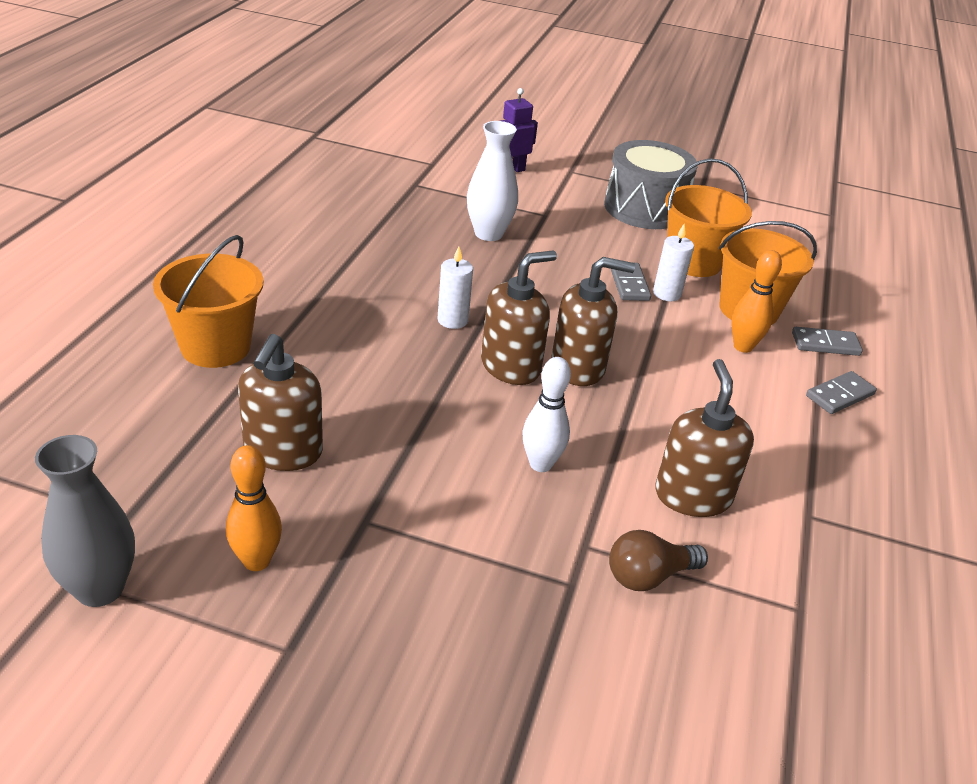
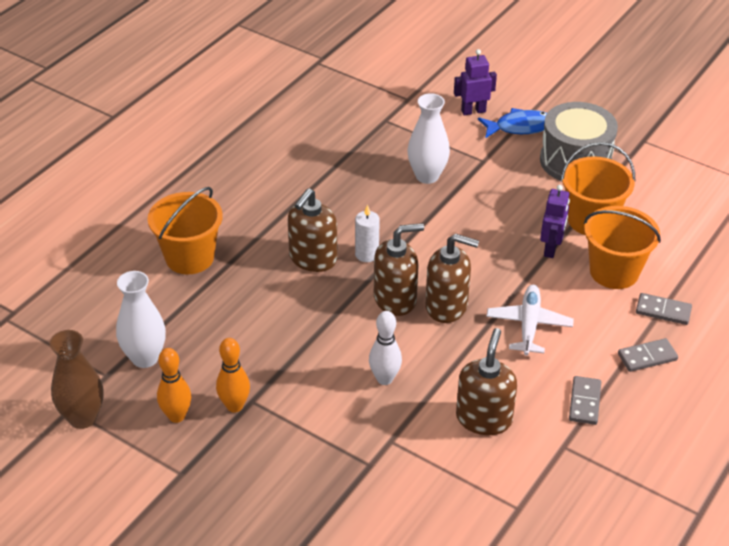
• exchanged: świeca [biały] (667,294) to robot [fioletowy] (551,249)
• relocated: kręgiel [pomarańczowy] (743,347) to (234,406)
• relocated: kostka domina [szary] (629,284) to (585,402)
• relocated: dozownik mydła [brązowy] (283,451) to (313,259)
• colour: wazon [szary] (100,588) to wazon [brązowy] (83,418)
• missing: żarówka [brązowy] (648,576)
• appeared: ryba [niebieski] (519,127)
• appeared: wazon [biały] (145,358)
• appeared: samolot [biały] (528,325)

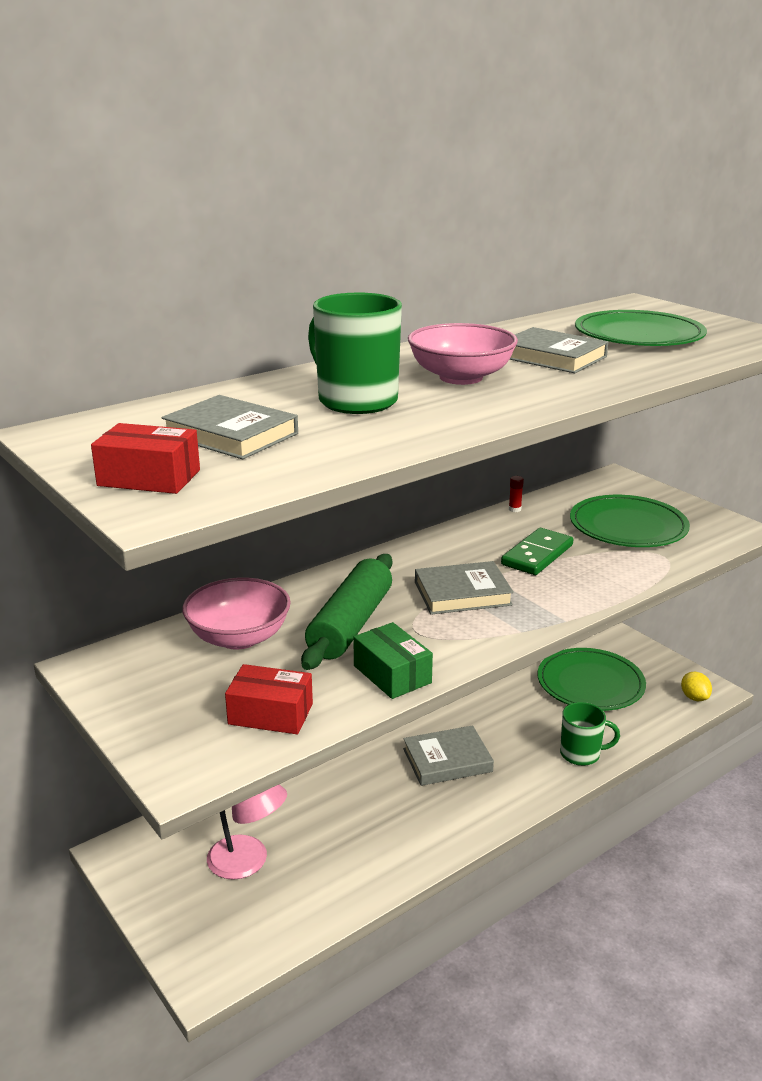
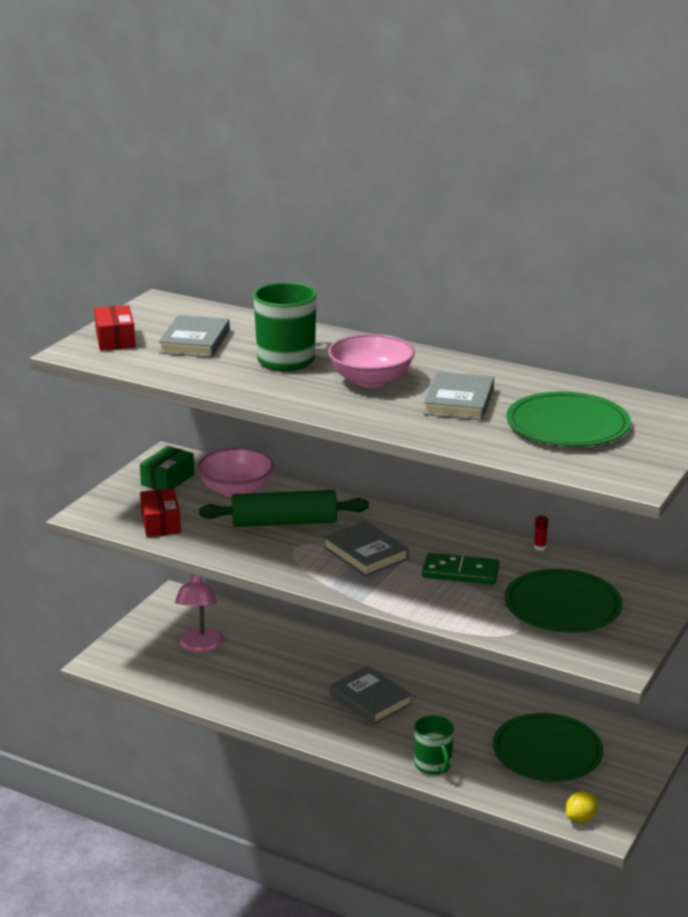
• relocated: pudełko [zielony] (392,674) to (168,479)

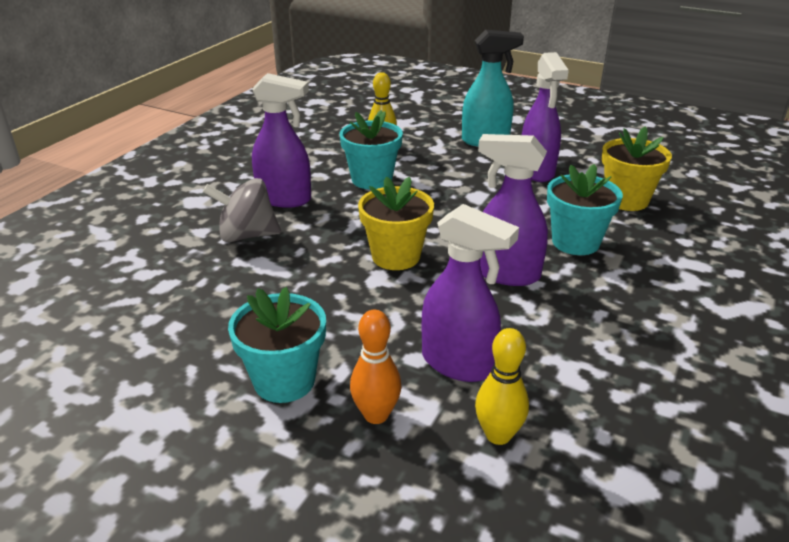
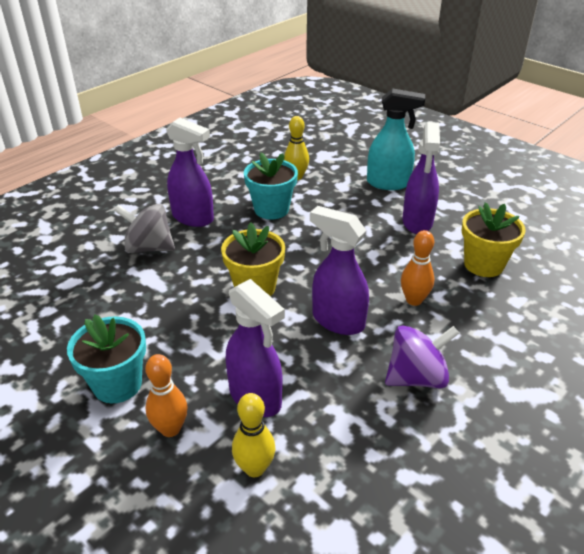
• exchanged: doniczka [turkusowy] (575,242) to kręgiel [pomarańczowy] (414,300)
• appeared: bączek [fioletowy] (416,377)

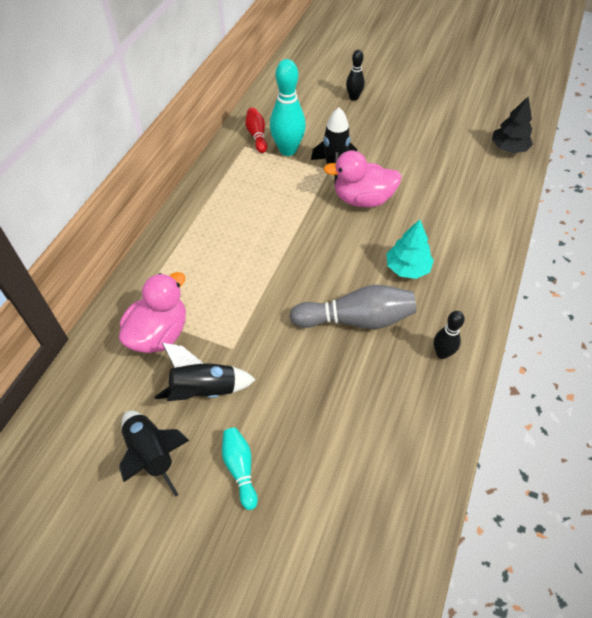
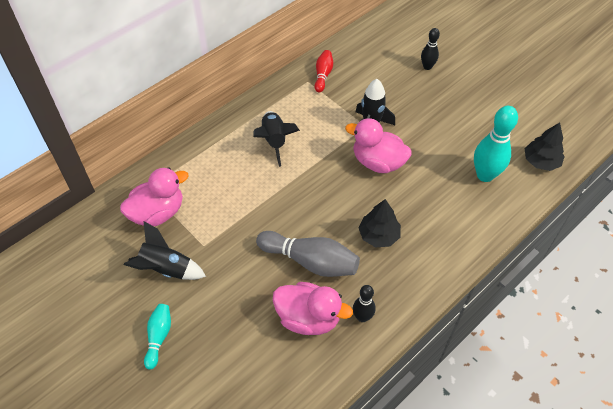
• relocated: kręgiel [turkusowy] (288,150) to (485,175)
• colour: drzewko [turkusowy] (407,268) to drzewko [czarny] (379,235)
• relocated: rakieta [czarny] (152,454) to (274,141)
• appeared: kaczka [różowy] (308,318)

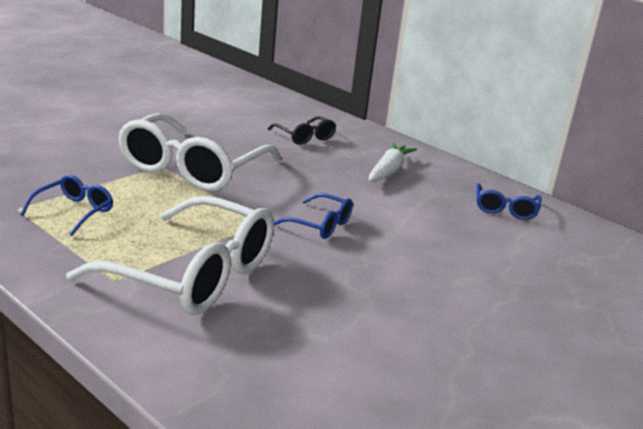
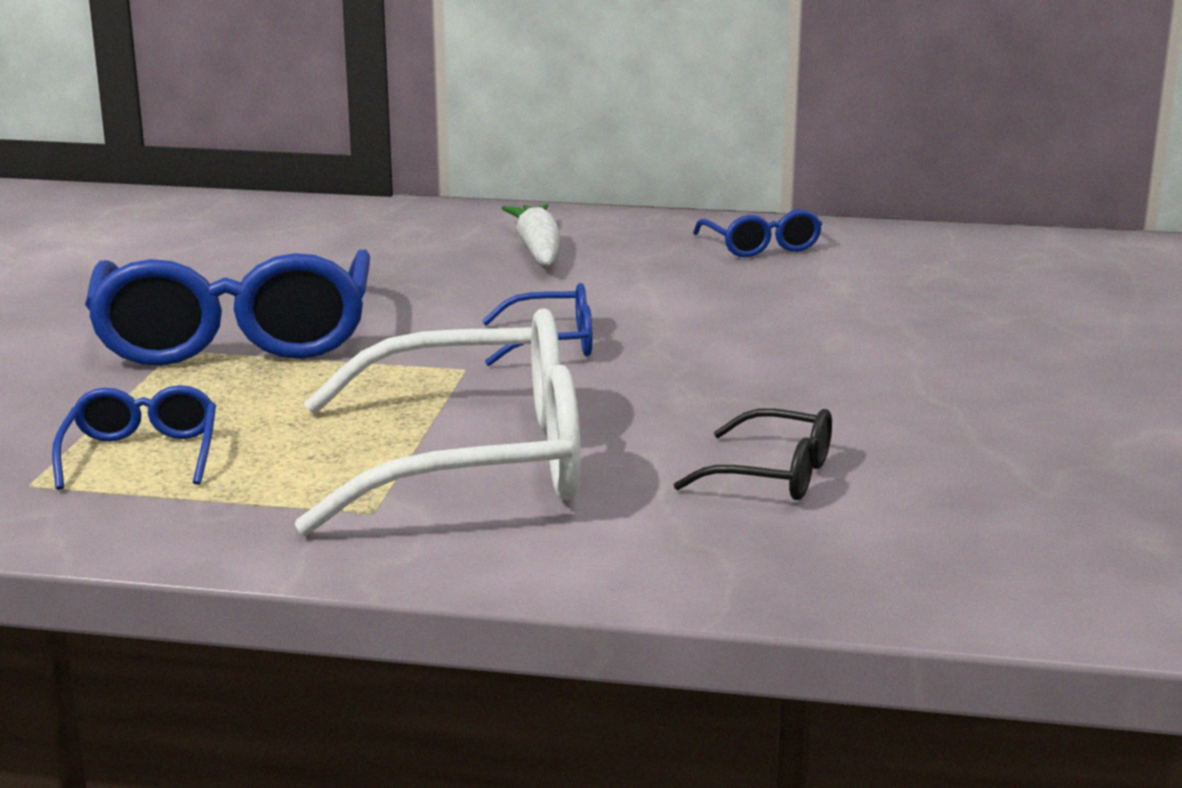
• colour: okulary [biały] (193,168) to okulary [niebieski] (235,337)
• relocated: okulary [czarny] (304,137) to (772,475)

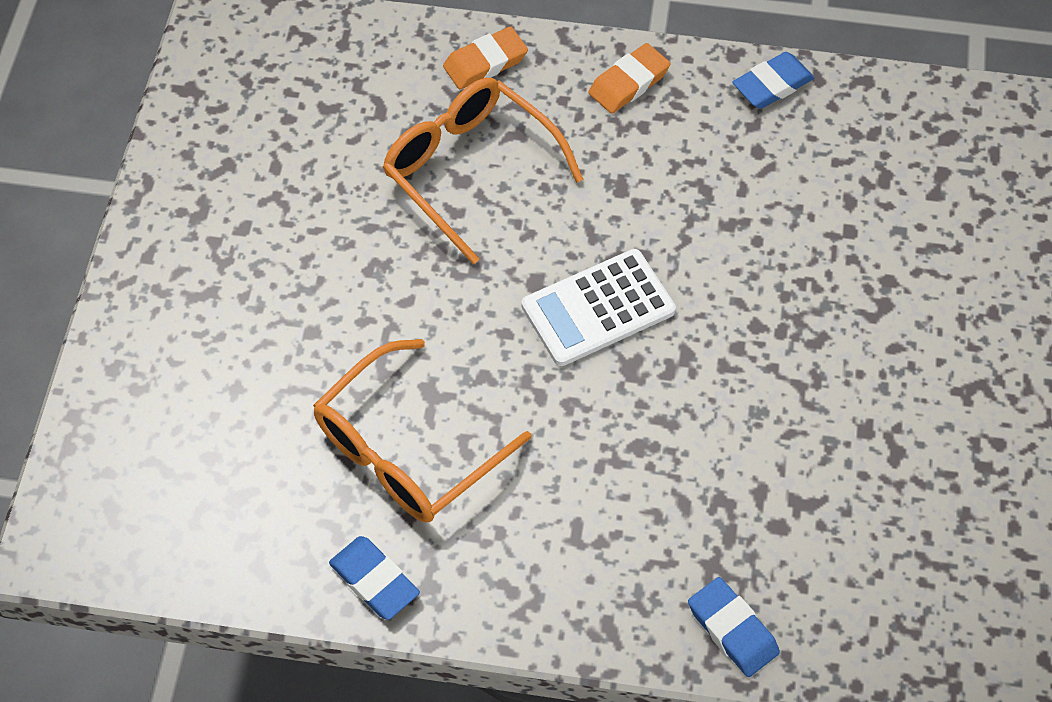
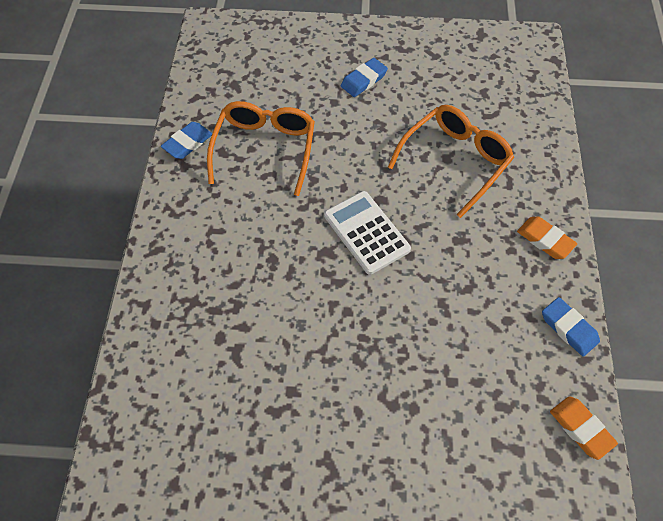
• relocated: gumka do mazania [pomarańczowy] (485,62) to (581,428)
• spun: okulary [pomarańczowy] (407,449) = (264,149) 60 degrees clockwise
• relocated: gumka do mazania [niebieski] (732,630) to (363,80)

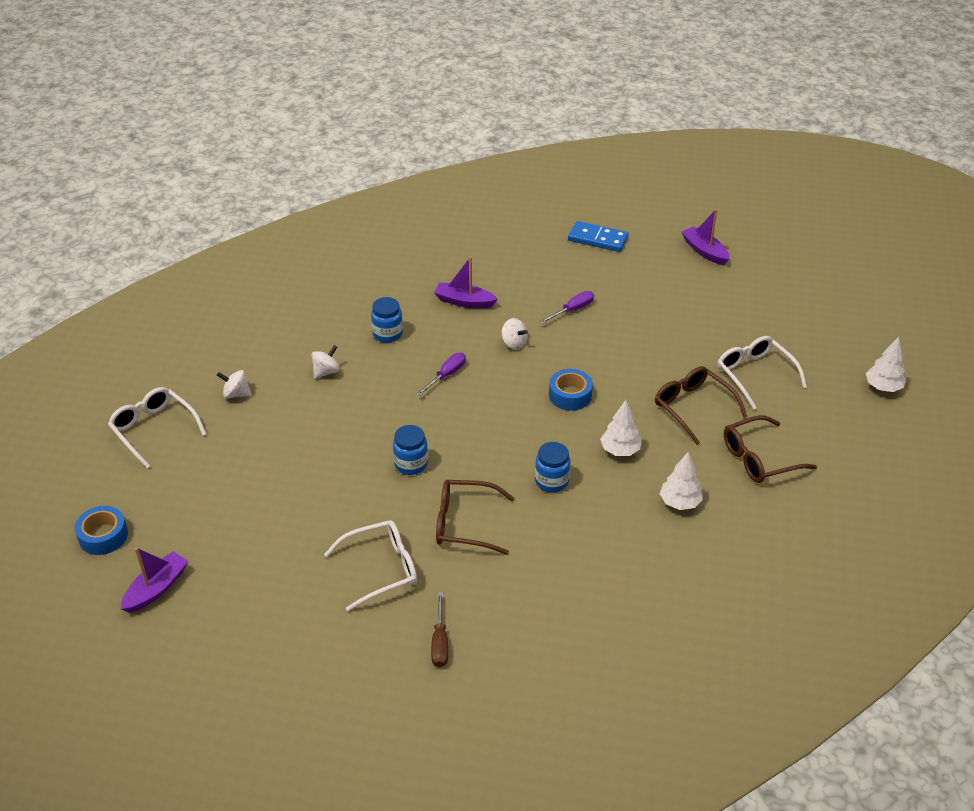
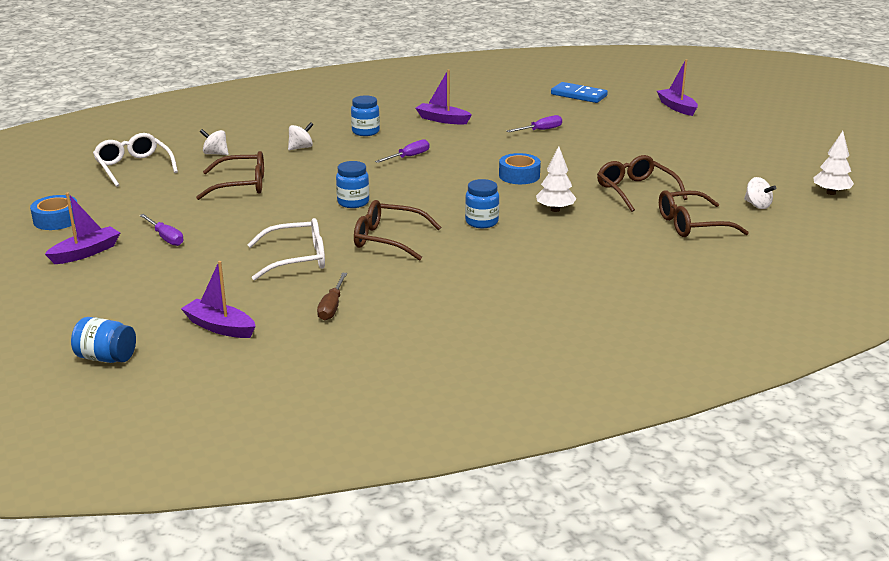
• relocated: bączek [biały] (514,343) to (757,205)
• missing: okulary [biały] (755,375)
• missing: drzewko [biały] (680,502)
• appeared: okulary [brązowy] (241,185)
• appeared: śrubokręt [fioletowy] (165,238)
• appeared: łódka [fioletowy] (220,327)
• appeared: słoik [niebieski] (106,358)

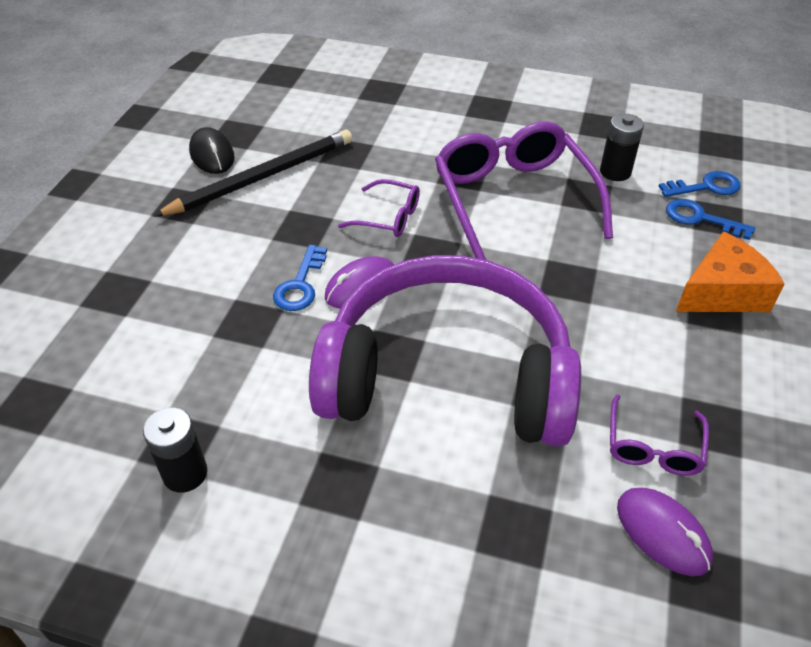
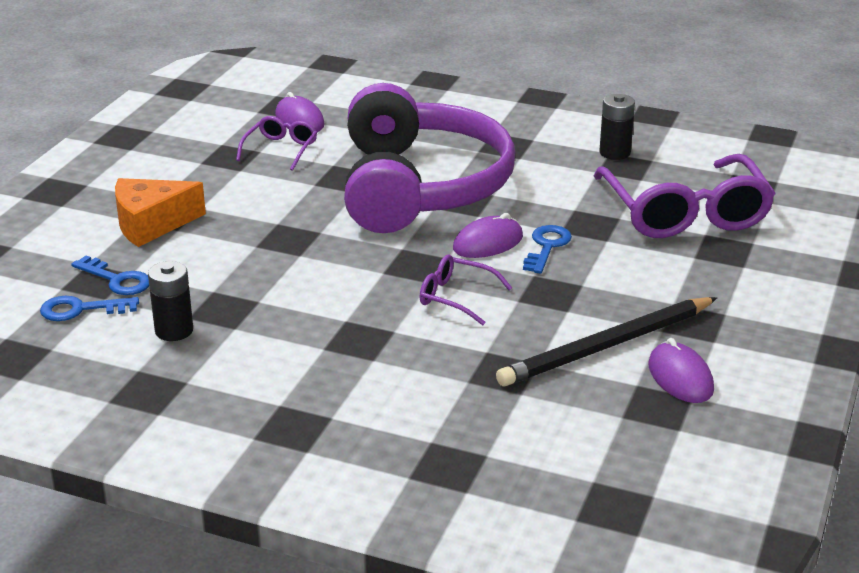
• relocated: okulary [fioletowy] (513,199) to (685,213)
• colour: myszka [czarny] (212,155) to myszka [fioletowy] (680,377)
• spun: słuchawki [fioletowy] (447,376) = (420,187) 105 degrees counterclockwise

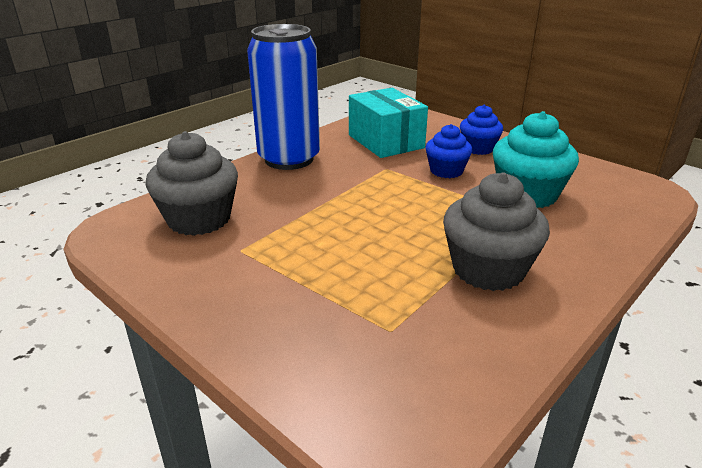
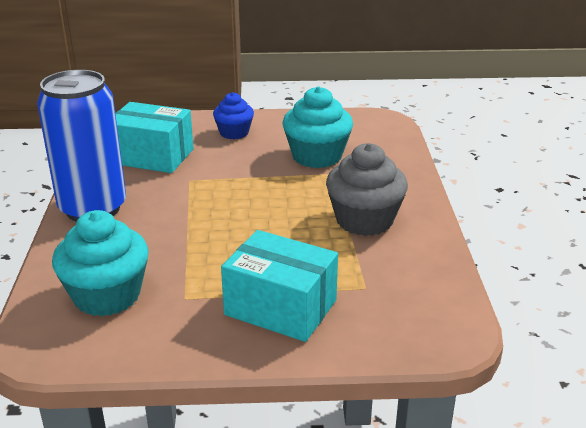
• missing: muffinka [niebieski] (446,171)
• colour: muffinka [szary] (199,219) to muffinka [turkusowy] (107,295)
• appeared: pudełko [turkusowy] (280,307)

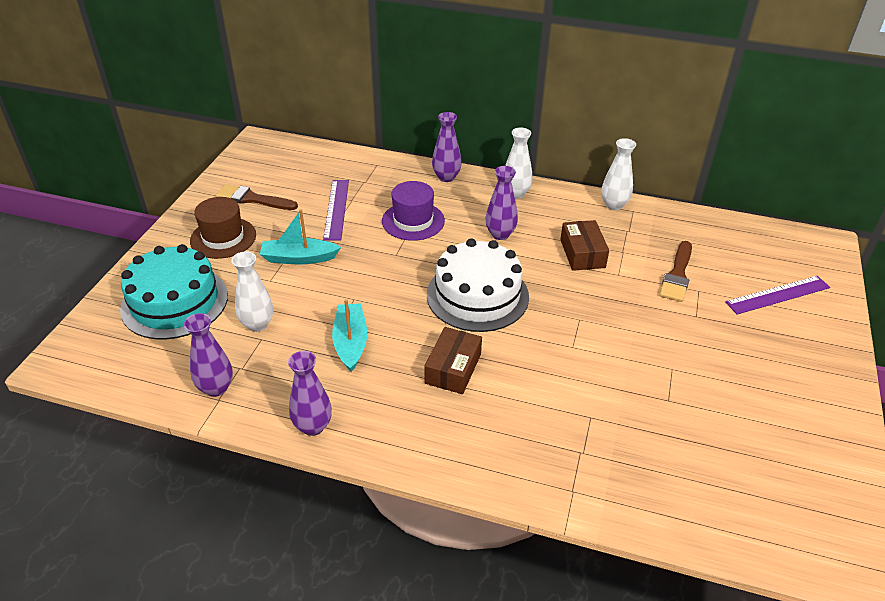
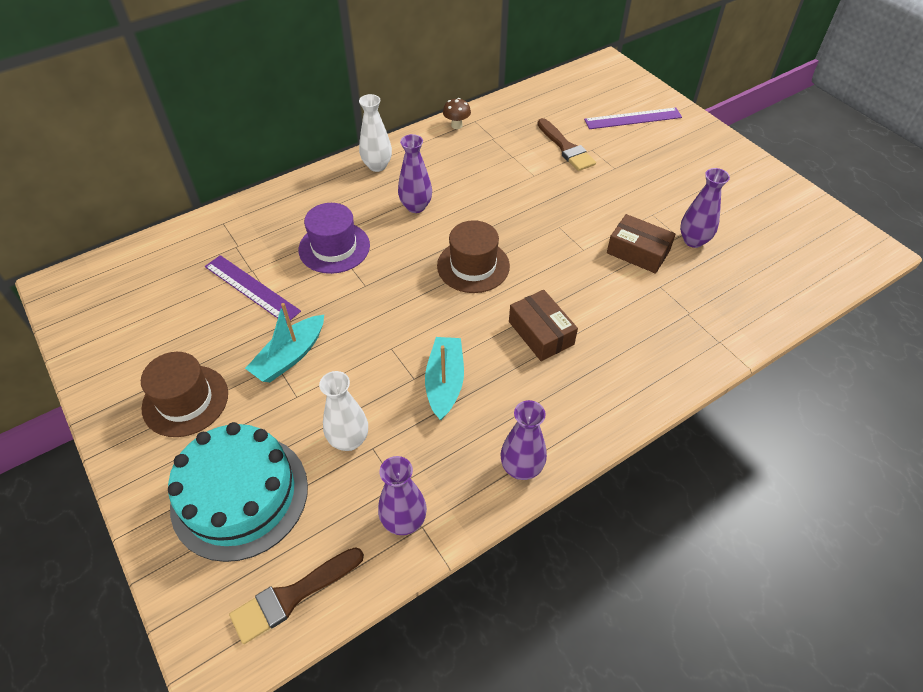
• relocated: wazon [fioletowy] (446,177) to (693,240)
• exchanged: wazon [biały] (614,205) to grzyb [brązowy] (456,125)
• relocated: pędzel [brązowy] (252,199) to (292,596)
• relocated: pudełko [brązowy] (582,253) to (638,252)
• exchanged: tort [biały] (477,295) to kapelusz [brązowy] (473,266)
• spun: linijka [fioletowy] (778,295) = (633,118) 60 degrees clockwise
• spun: łódka [turkusowy] (350,342) = (445,382) 60 degrees clockwise

